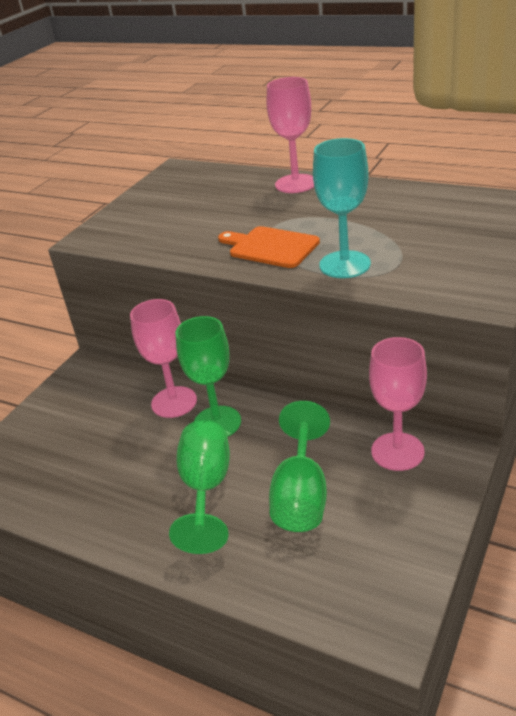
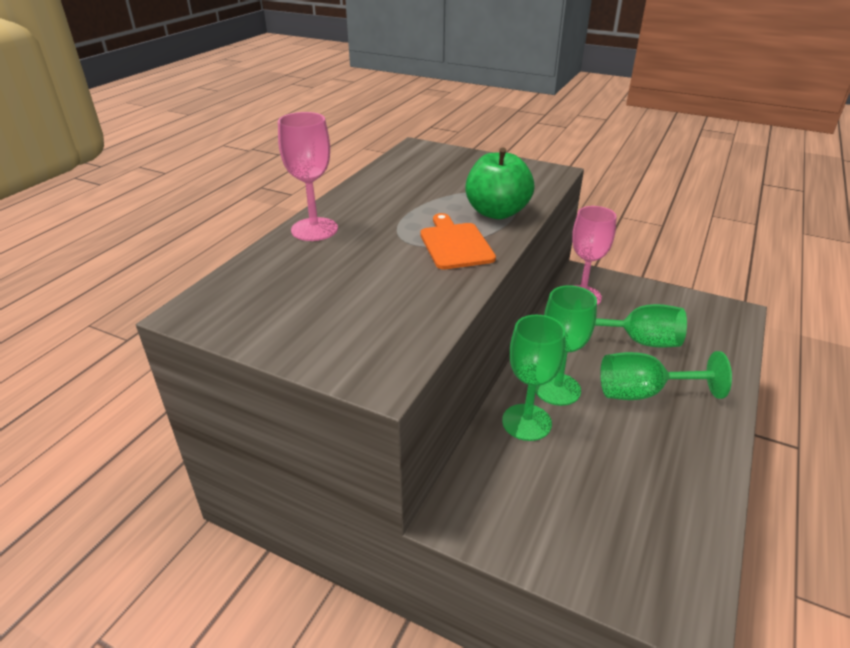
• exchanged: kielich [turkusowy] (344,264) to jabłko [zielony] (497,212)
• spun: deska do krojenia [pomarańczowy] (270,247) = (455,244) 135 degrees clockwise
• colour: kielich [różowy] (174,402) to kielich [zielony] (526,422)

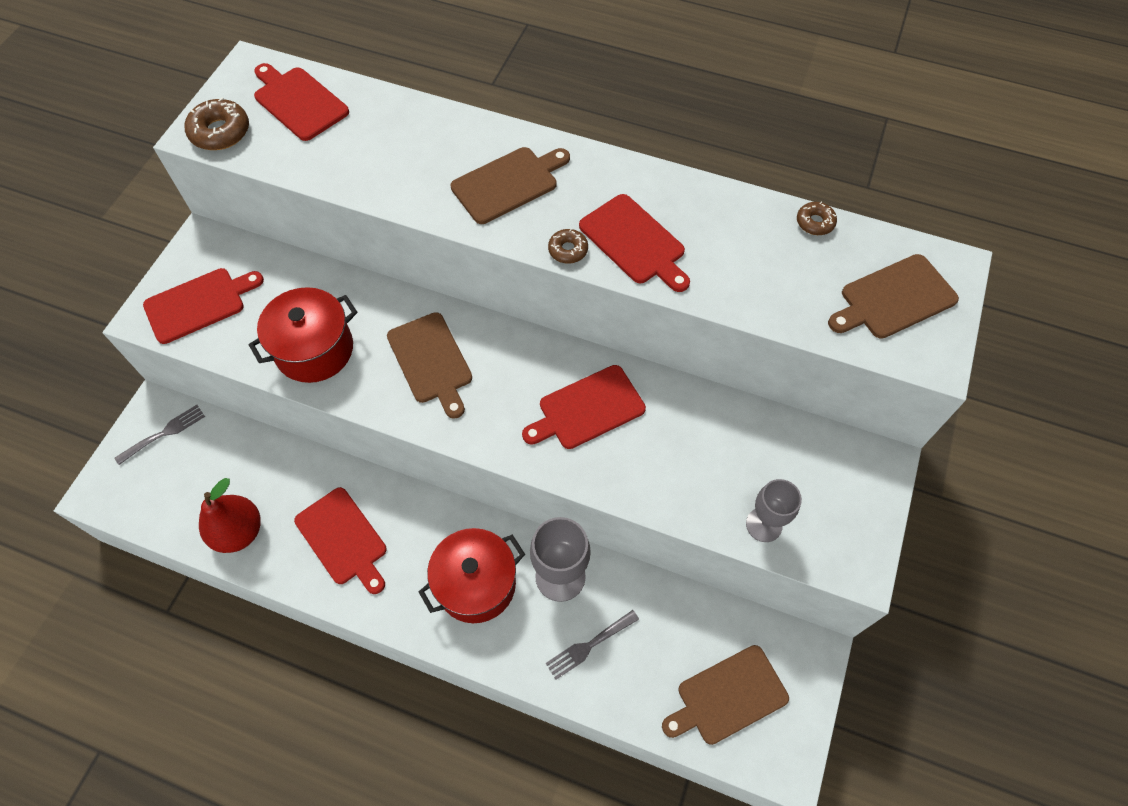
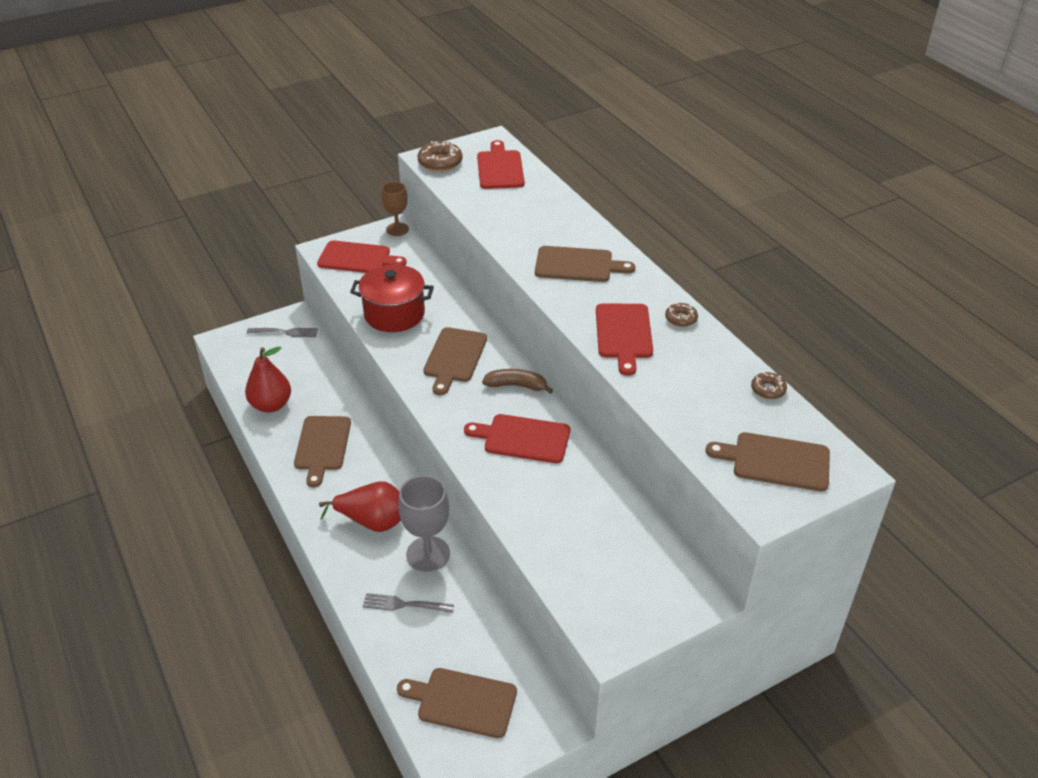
• relocated: donut [brązowy] (568,250) to (681,319)
• missing: kielich [szary] (764,524)
• colour: deska do krojenia [czerwony] (343,539) to deska do krojenia [brązowy] (322,446)
• exchanged: garnek [czerwony] (476,584) to gruszka [czerwony] (372,522)
• appeared: kielich [brązowy] (397,229)
• appeared: banan [brązowy] (517,386)

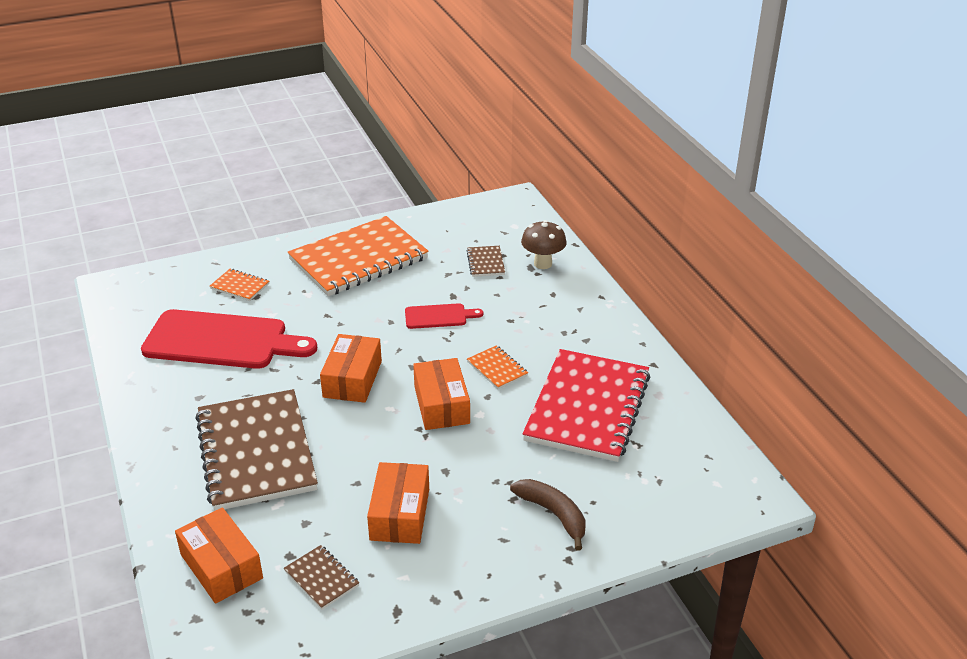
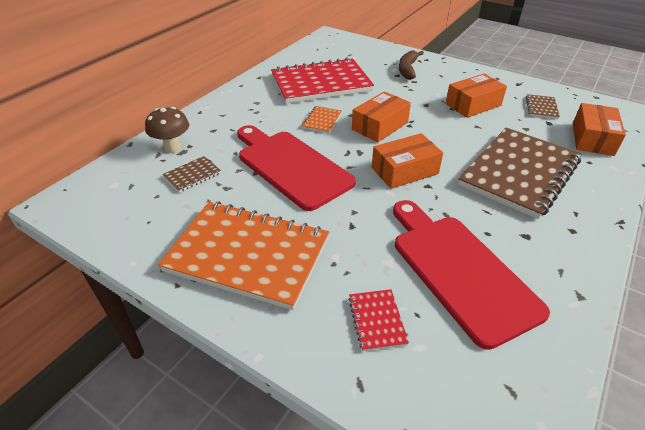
• colour: zeszyt [pomarańczowy] (240,286) to zeszyt [czerwony] (377,320)
• size: deska do krojenia [czerwony] (439,316) = (291,166) x2.13

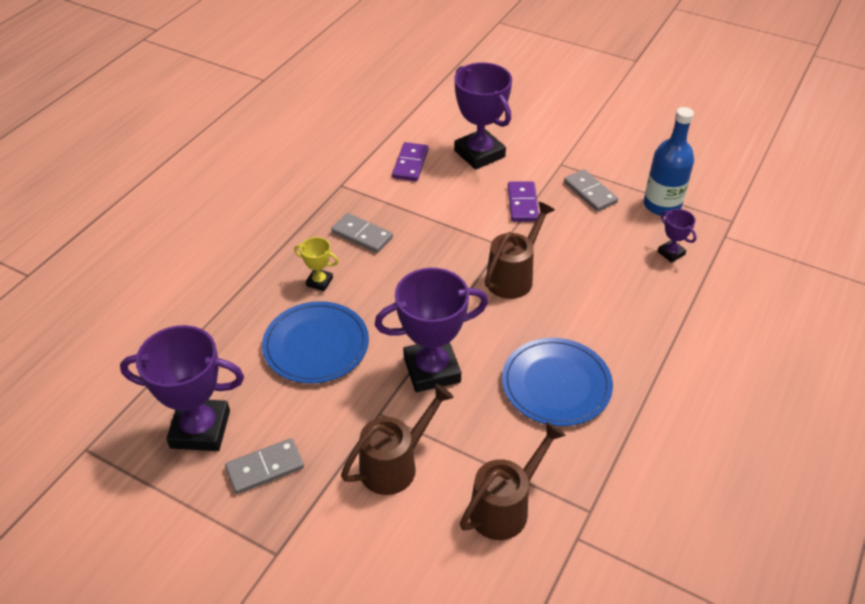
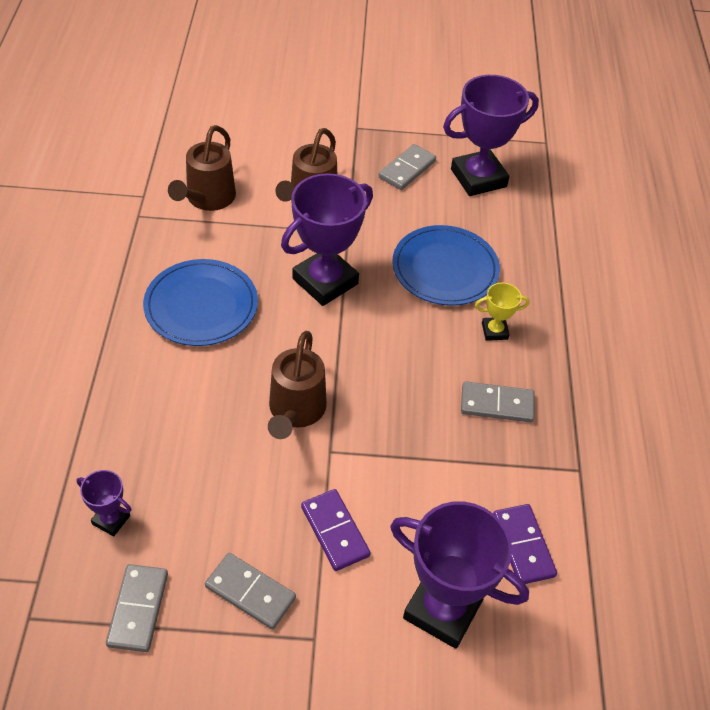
• exchanged: butelka [niebieski] (662,205) to kostka domina [szary] (138,609)

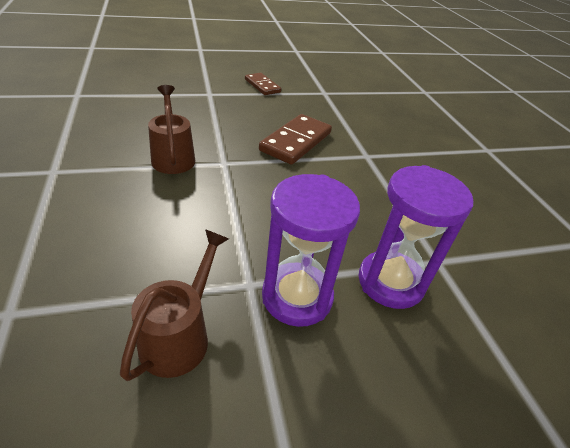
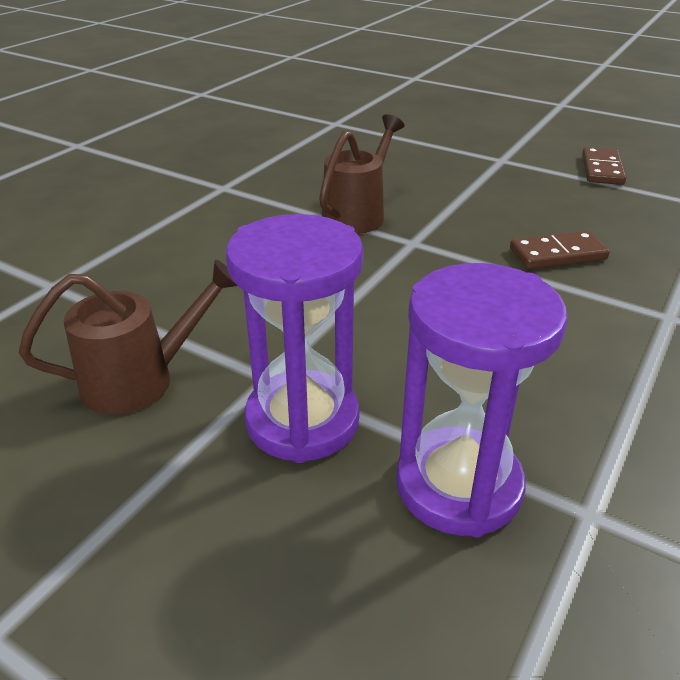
• size: kostka domina [brązowy] (296,142) = (557,254) x0.62

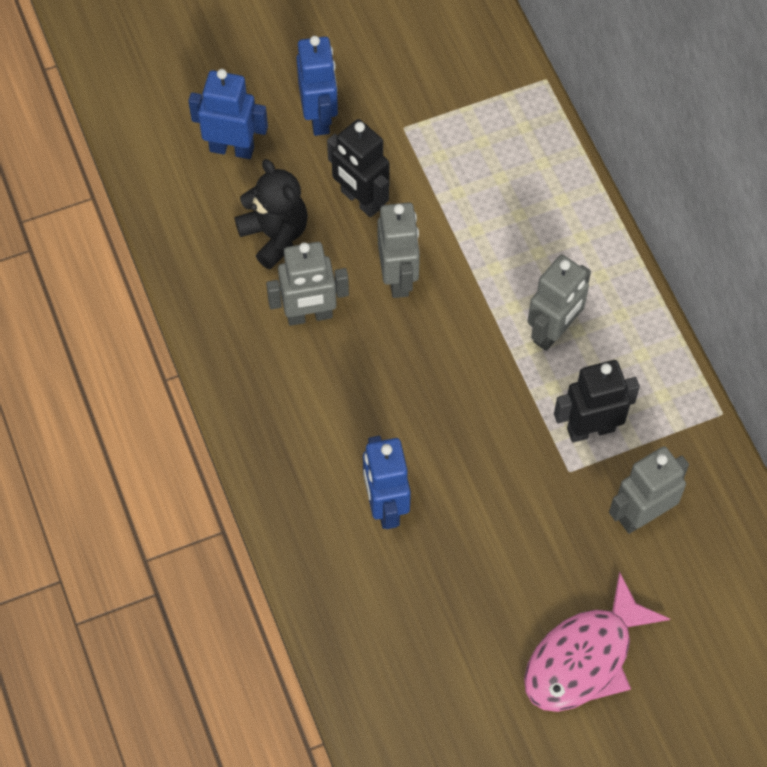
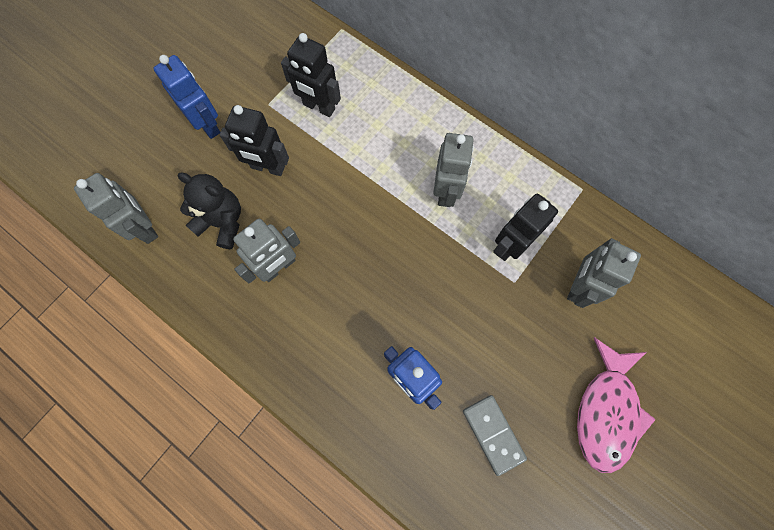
• missing: robot [niebieski] (232,148)
• relocated: robot [szary] (398,278) to (145,227)
• appeared: robot [czarny] (319,107)
• appeared: kostka domina [szary] (493,434)

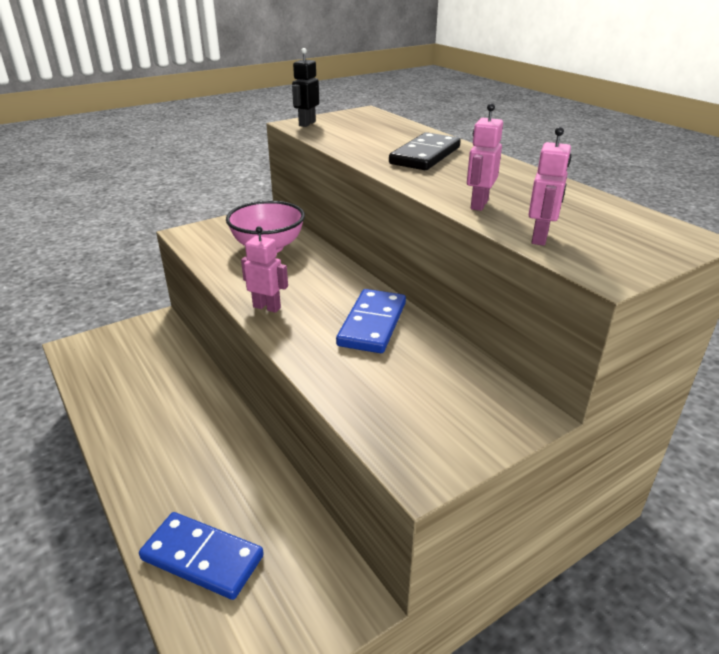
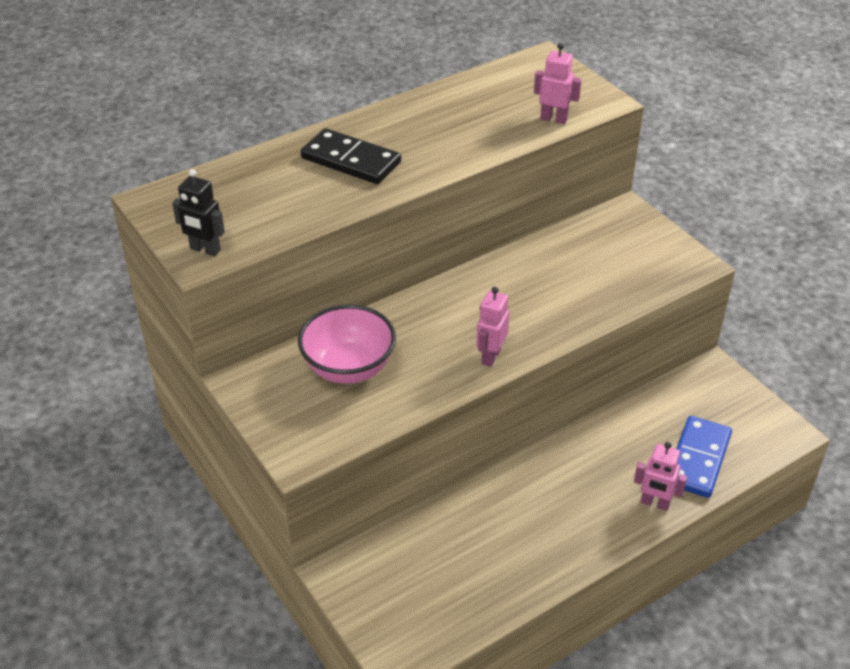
• relocated: robot [różowy] (478,204) to (655,503)
• missing: kostka domina [niebieski] (372,324)

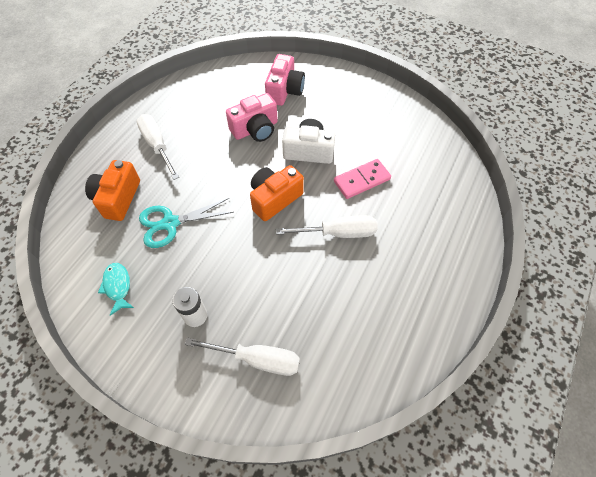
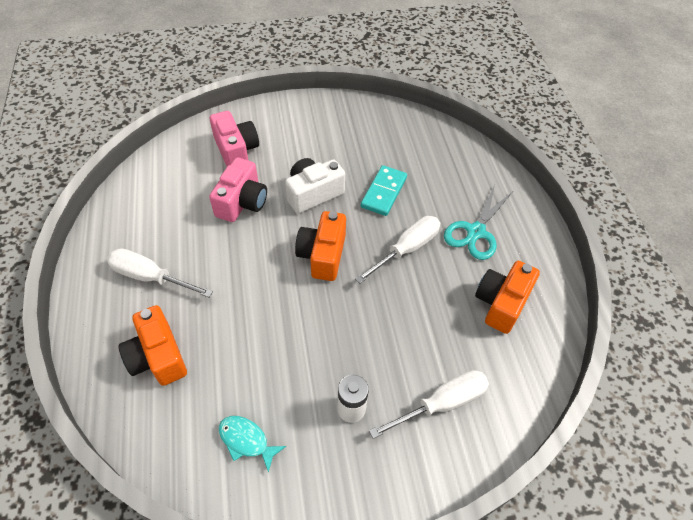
• colour: kostka domina [różowy] (361,180) to kostka domina [turkusowy] (383,192)
• relocated: nożyczki [turkusowy] (170,223) to (476,232)
• appeared: aparat fotograficzny [pomarańczowy] (501,303)

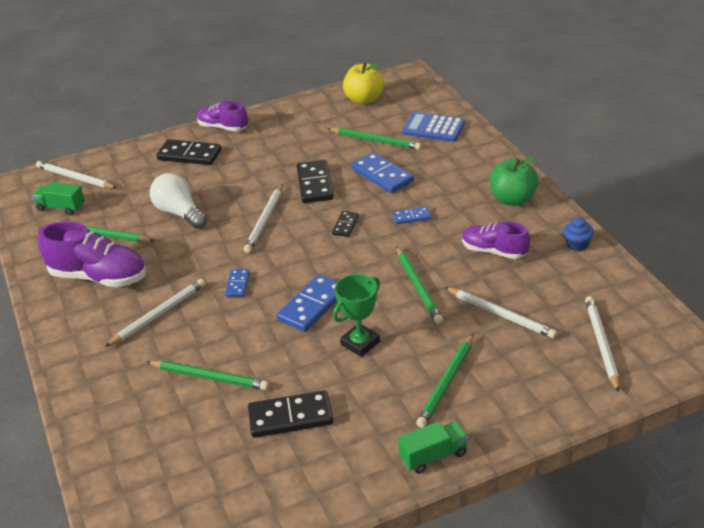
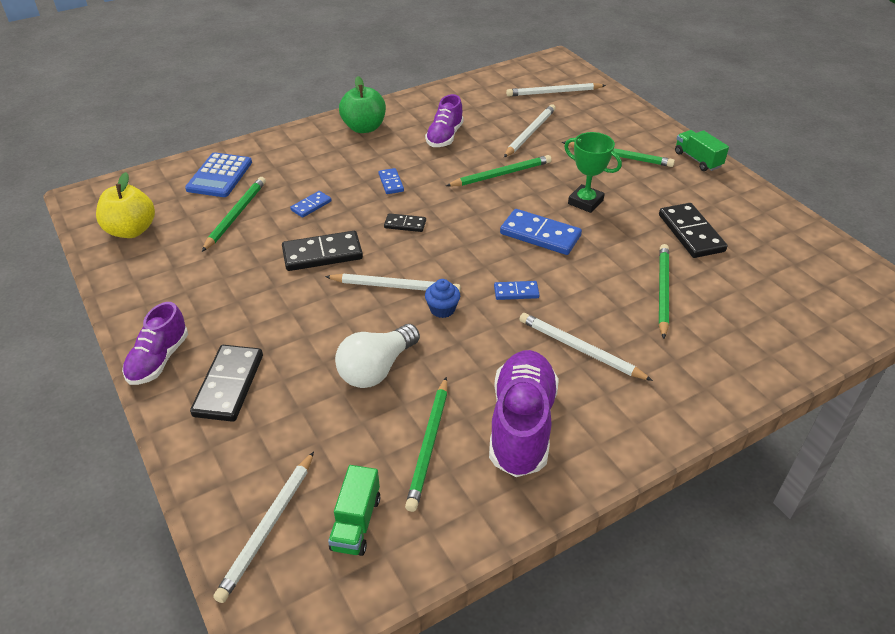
• size: kostka domina [niebieski] (382,175) = (311,206) x0.54
• relocated: muffinka [niebieski] (577,244) to (442,309)

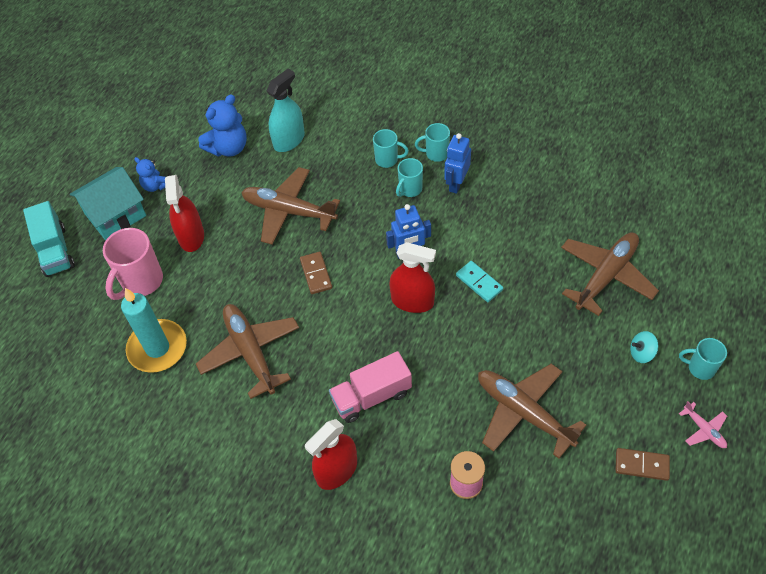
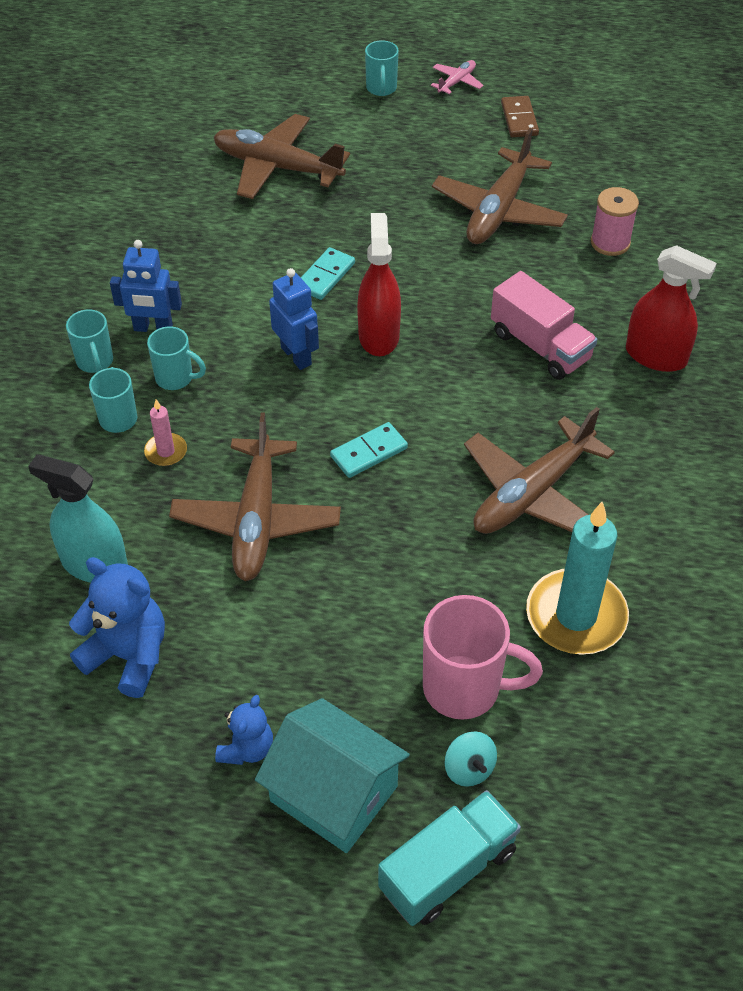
• missing: spryskiwacz [czerwony] (191,236)
• colour: kostka domina [brązowy] (316,274) to kostka domina [turkusowy] (368,452)
• relocated: bączek [turkusowy] (641,353) to (469,769)
• appeared: świeca [różowy] (166,451)

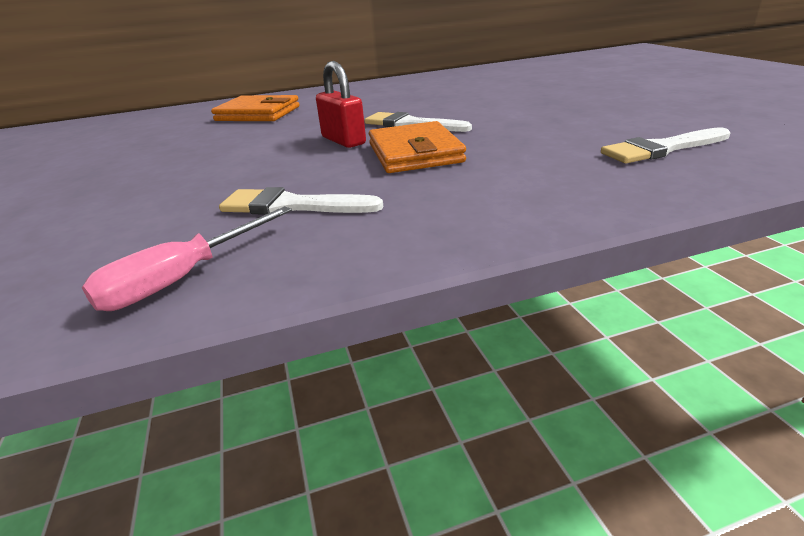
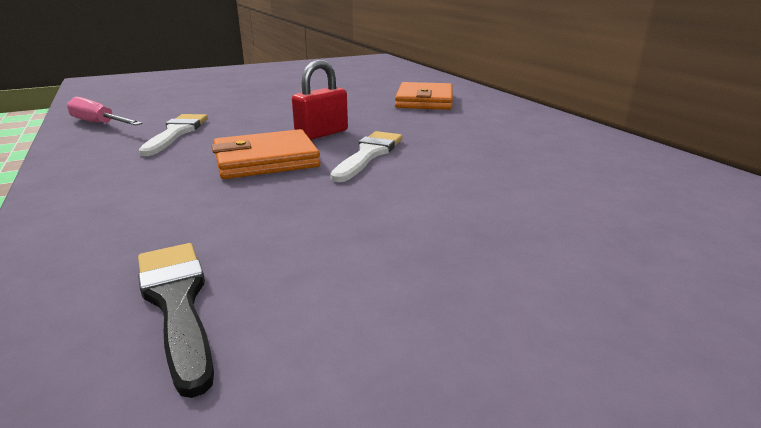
• colour: pędzel [biały] (661,149) to pędzel [czarny] (177,302)

